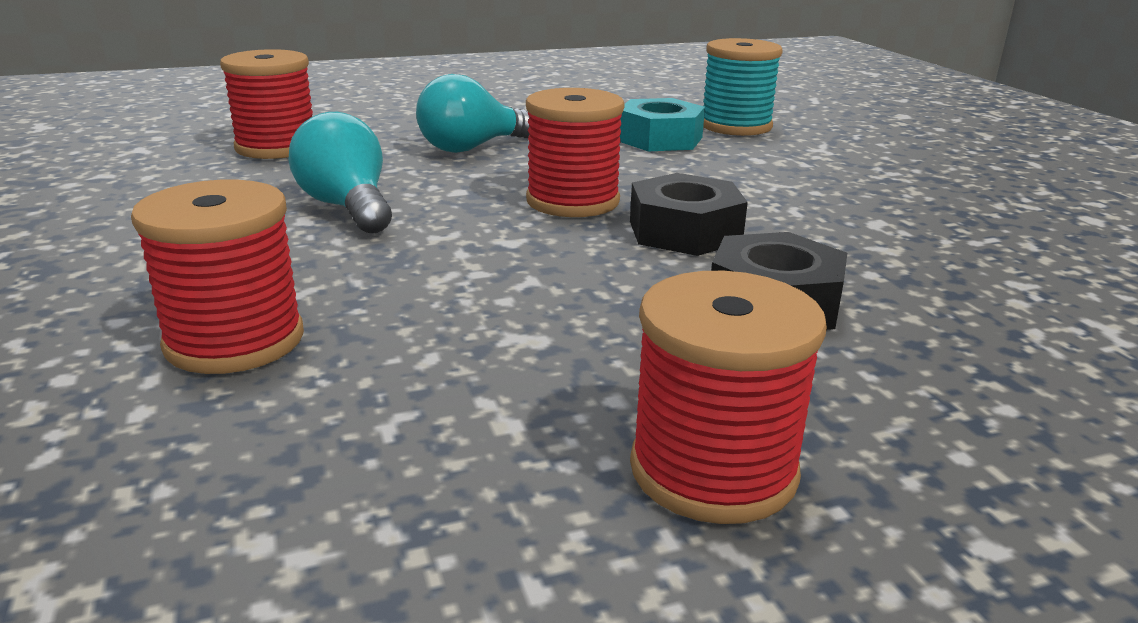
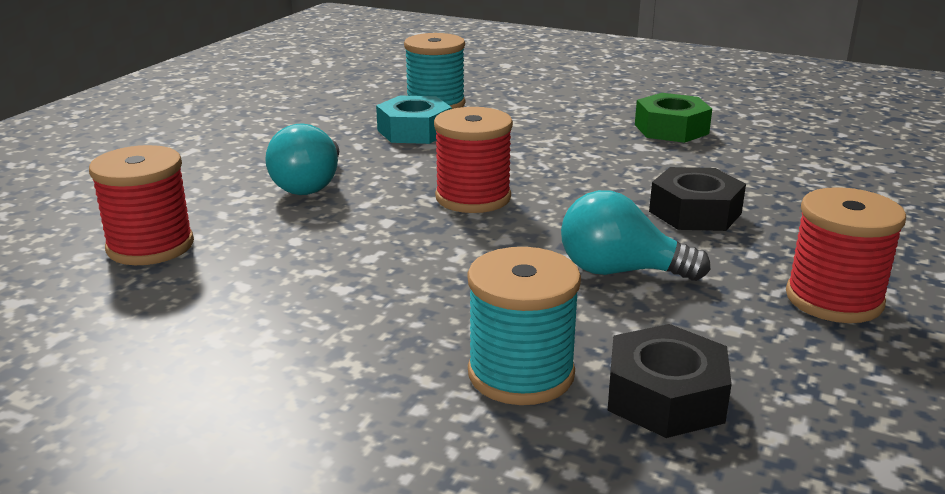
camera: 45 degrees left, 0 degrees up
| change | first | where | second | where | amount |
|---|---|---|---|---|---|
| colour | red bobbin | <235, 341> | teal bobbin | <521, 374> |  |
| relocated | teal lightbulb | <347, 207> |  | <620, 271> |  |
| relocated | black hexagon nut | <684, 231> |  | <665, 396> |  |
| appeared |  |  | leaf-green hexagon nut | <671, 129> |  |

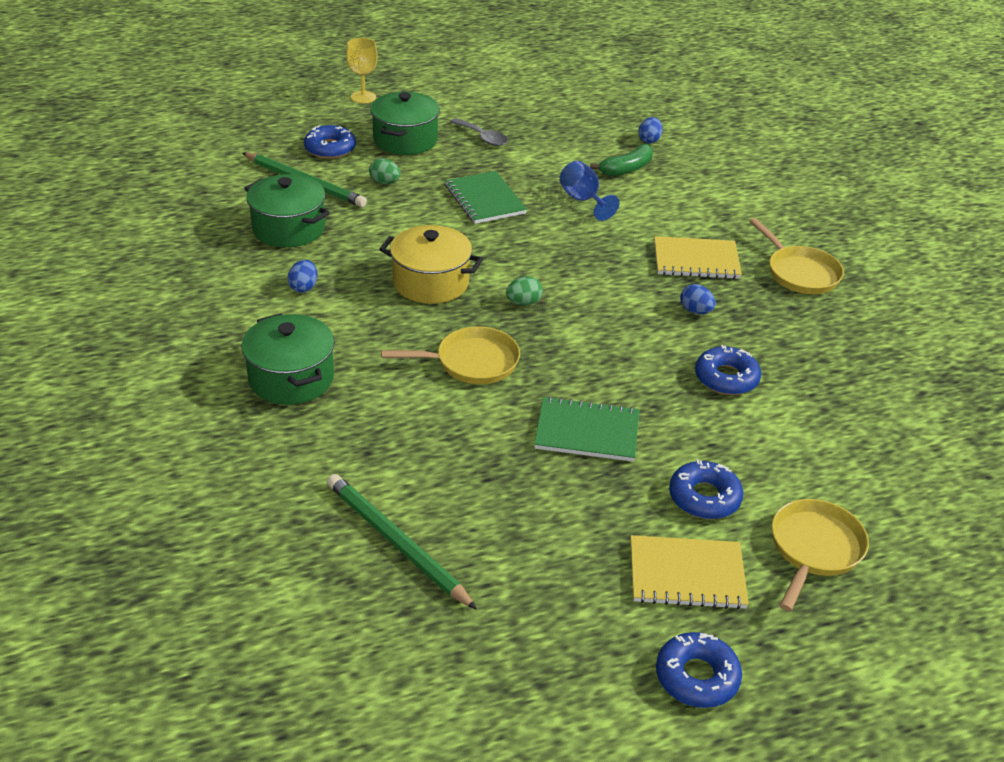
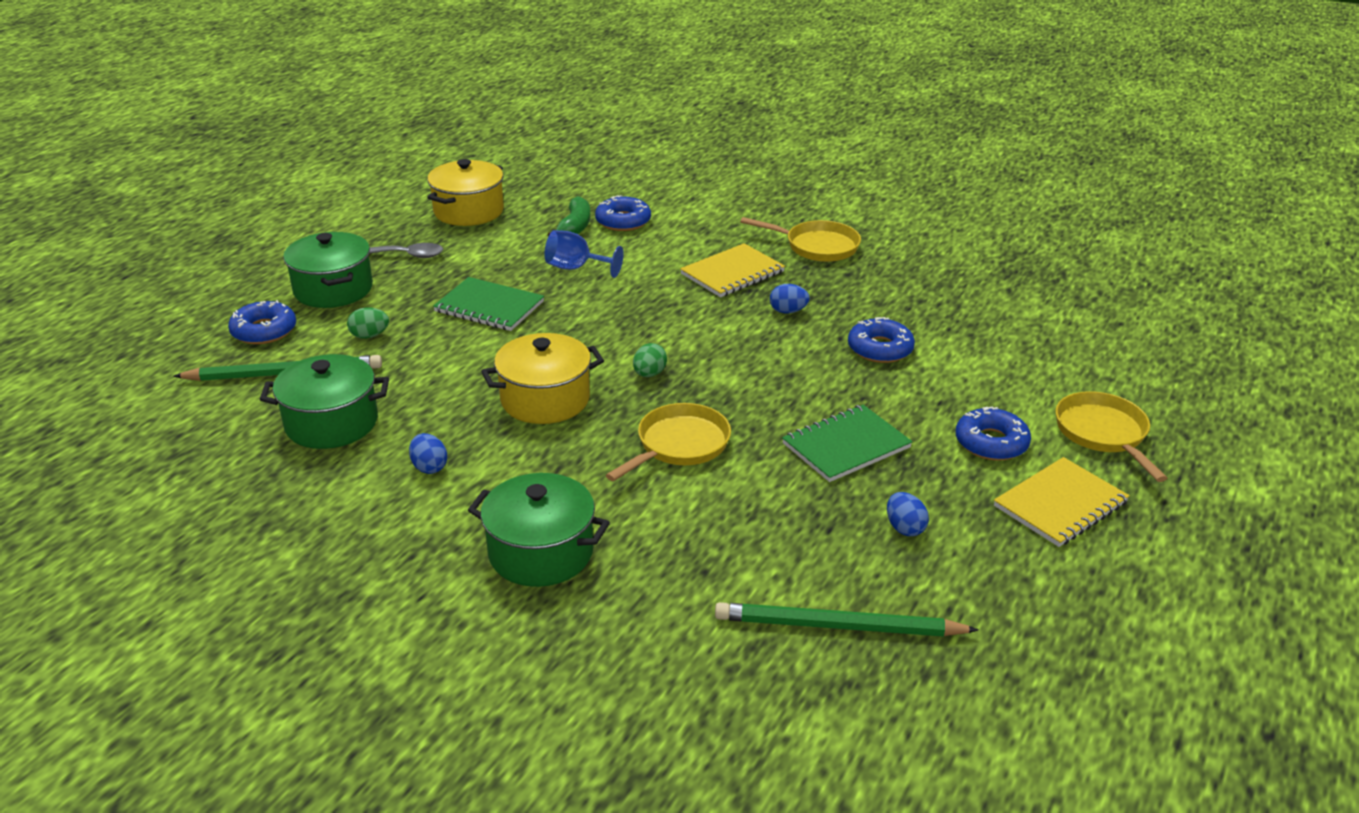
camera: 40 degrees left, 5 degrees down
| change | first | where | second | where | amount |
|---|---|---|---|---|---|
| missing | golden wine glass | <363, 97> |  |  |  |
| relocated | blue toy egg | <649, 140> |  | <904, 528> |  |
| relocated | blue donut | <697, 677> |  | <623, 221> |  |
| appeared |  |  | golden stockpot | <469, 211> |  |

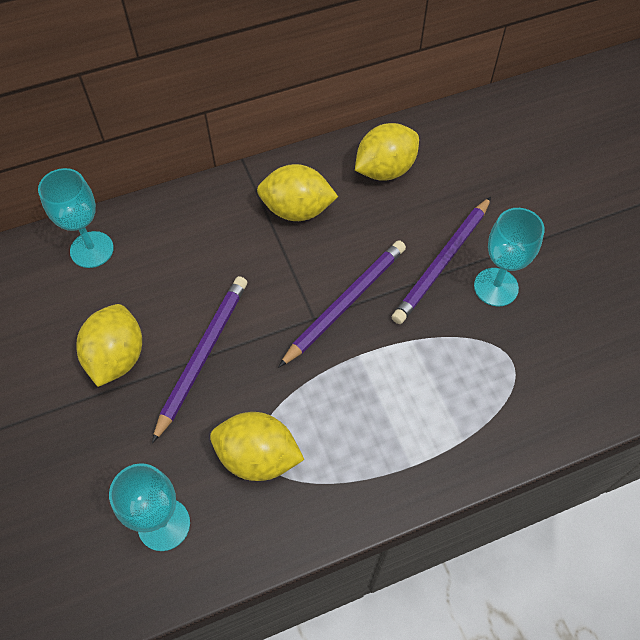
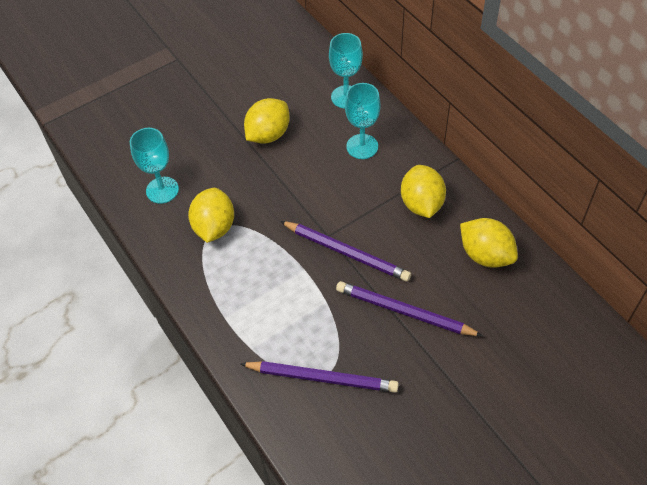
camera: 80 degrees right, 5 degrees down
| change | first | where | second | where | amount |
|---|---|---|---|---|---|
| spun | golden citrus fruit | <117, 357> |  | <268, 134> | 45 degrees counterclockwise |
| relocated | purple pencil | <203, 355> |  | <321, 378> |  |
| relocated | teal wine glass | <496, 287> |  | <362, 146> |  |

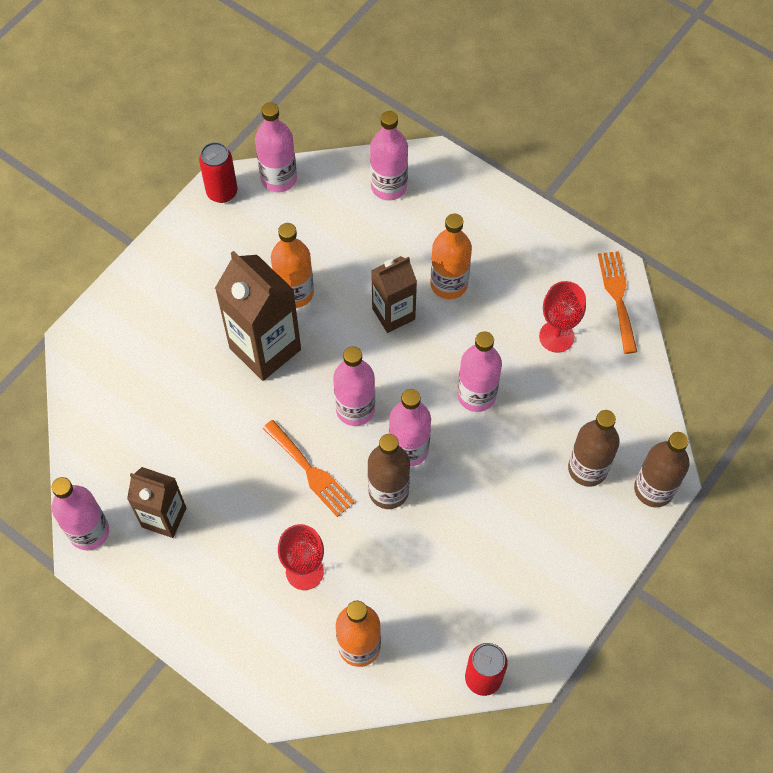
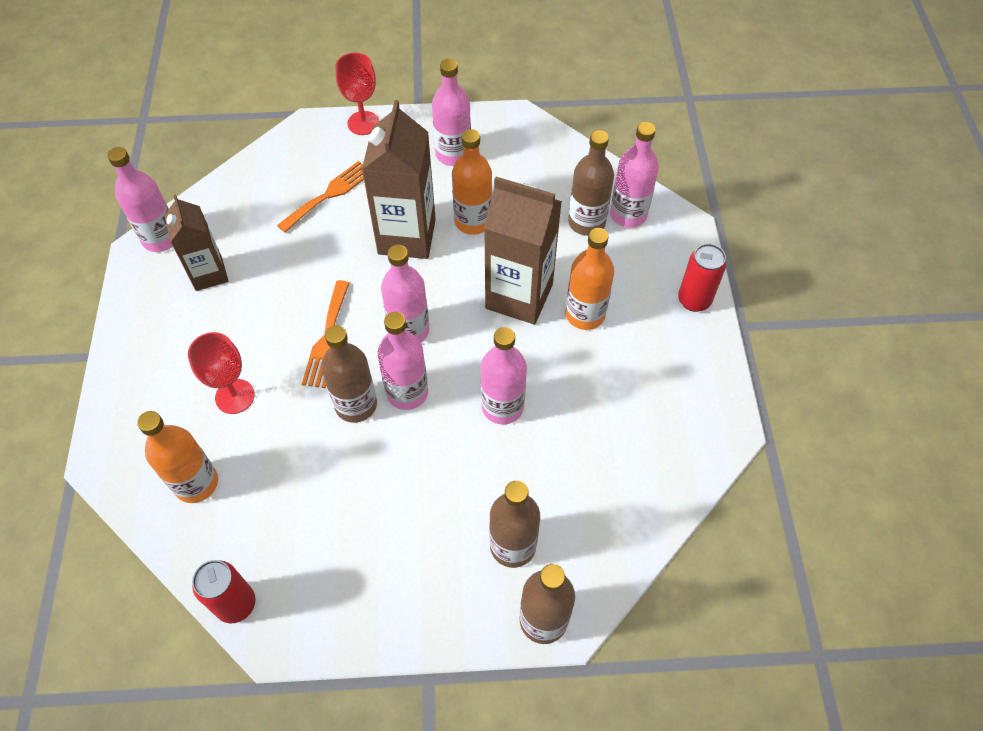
camera: 50 degrees right, 5 degrees down
| change | first | where | second | where | amount |
|---|---|---|---|---|---|
| relocated | red tin | <222, 192> |  | <694, 300> |  |
| relocated | rose-pink bottle | <279, 178> |  | <453, 154> |  |
| size | dark brown carton | <393, 314> |  | <519, 296> | x1.59 |
| relocated | red wine glass | <556, 336> |  | <363, 123> |  |
| relocated | orange-coloured table fork | <617, 297> |  | <329, 194> |  |
| appeared |  |  | dark brown bottle | <586, 222> |  |

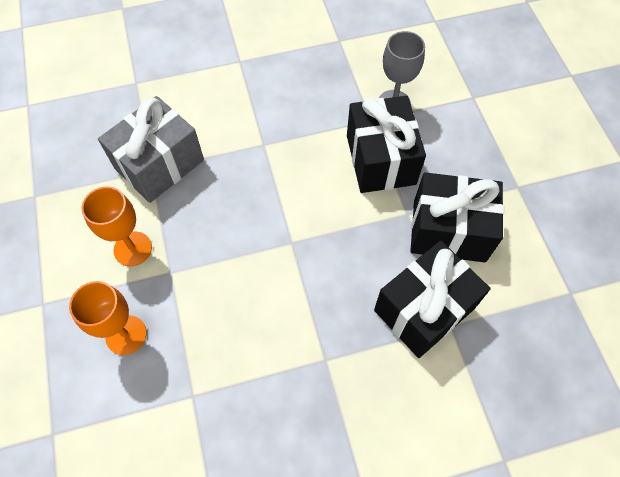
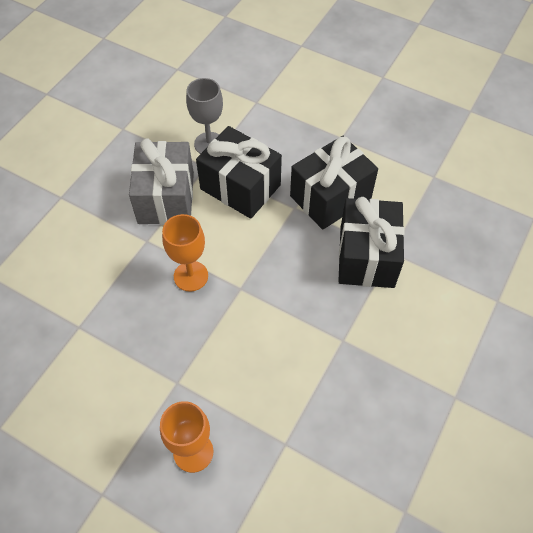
camera: 45 degrees left, 5 degrees down
| change | first | where | second | where | amount |
|---|---|---|---|---|---|
| relocated | orange-coloured wine glass | <133, 249> |  | <191, 276> |  |
| relocated | gray gift | <159, 164> |  | <166, 198> |  |

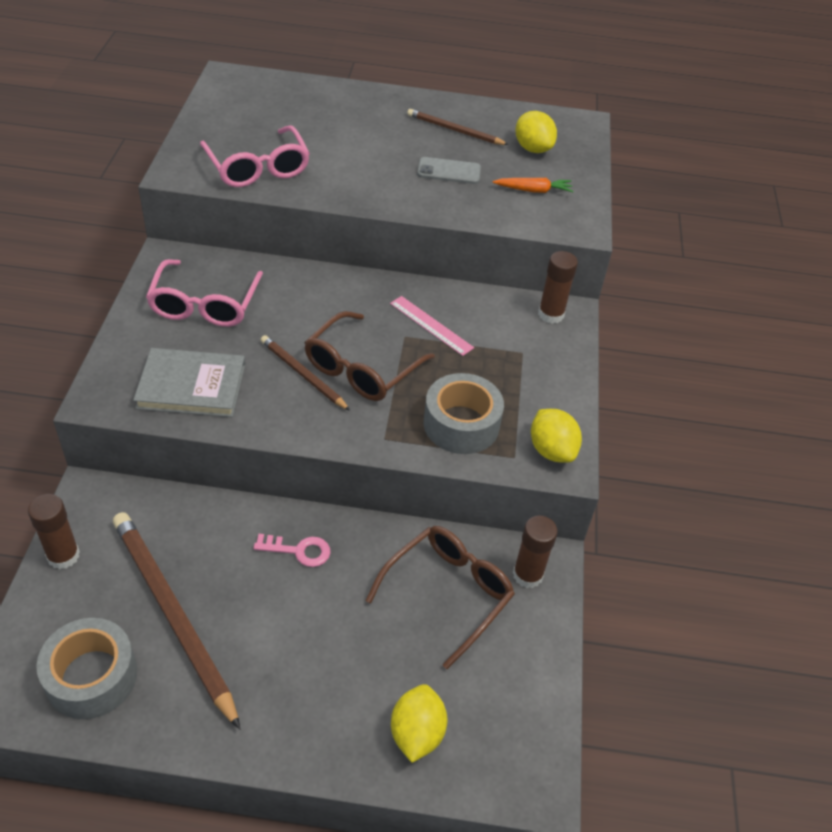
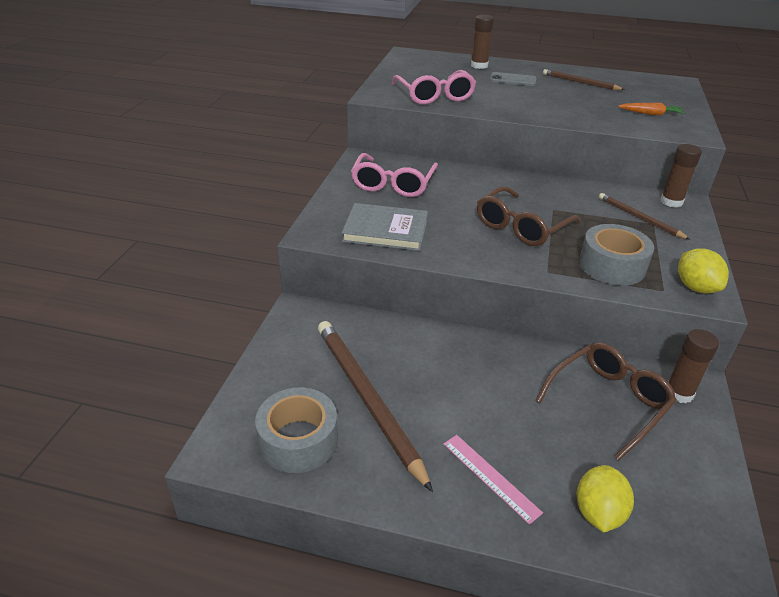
camera: 10 degrees right, 10 degrees down
| change | first | where | second | where | amount |
|---|---|---|---|---|---|
| relocated | dark brown glue stick | <63, 556> |  | <479, 66> |  |
| missing | rose-pink latchkey | <299, 550> |  |  |  |
| relocated | dark brown pencil | <303, 375> |  | <640, 218> |  |
| relocated | rose-pink measuring stick | <431, 325> |  | <490, 477> |  |
| relocated | gray phone | <449, 171> |  | <513, 80> |  |
| missing | golden citrus fruit | <532, 149> |  |  |  |

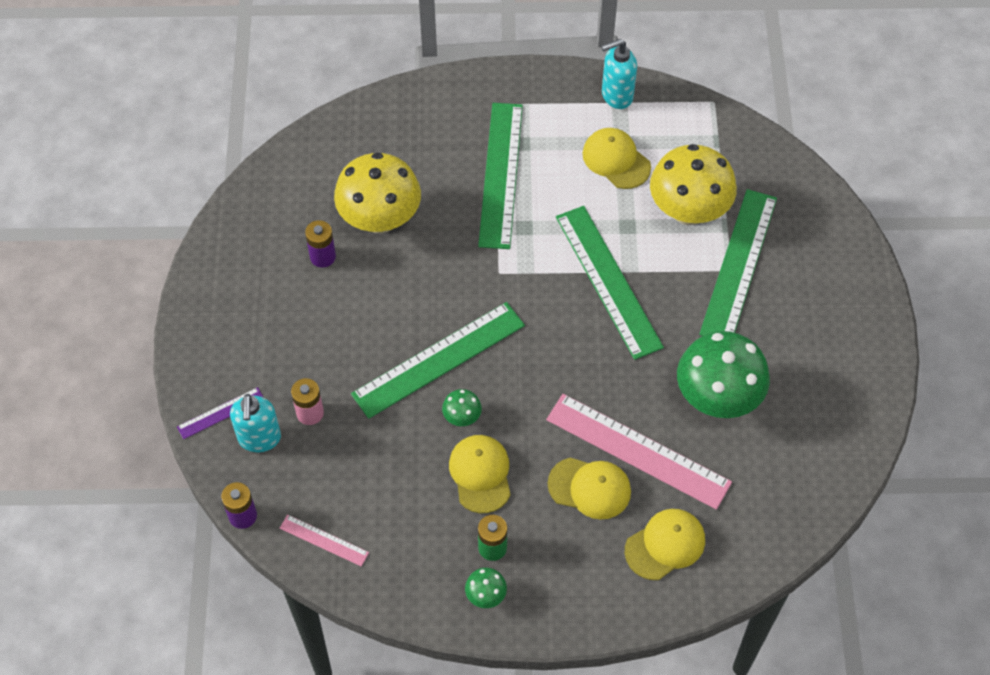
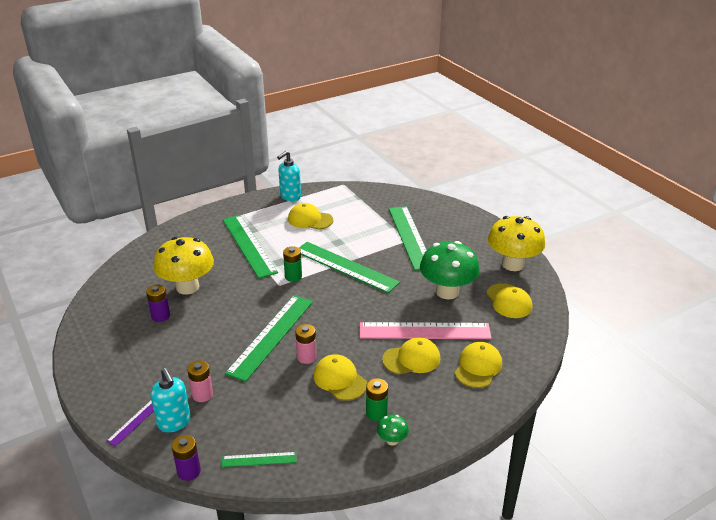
camera: 30 degrees left, 25 degrees down
| change | first | where | second | where | amount |
|---|---|---|---|---|---|
| colour | rose-pink measuring stick | <324, 540> | leaf-green measuring stick | <259, 459> |  |
| exchanged | leaf-green toadstool | <462, 417> | rose-pink power cell | <306, 357> |  |
| relocated | golden toadstool | <688, 211> |  | <512, 264> |  |
| appeared |  |  | leaf-green power cell | <293, 276> |  |
| appeared |  |  | golden cap | <509, 301> |  |

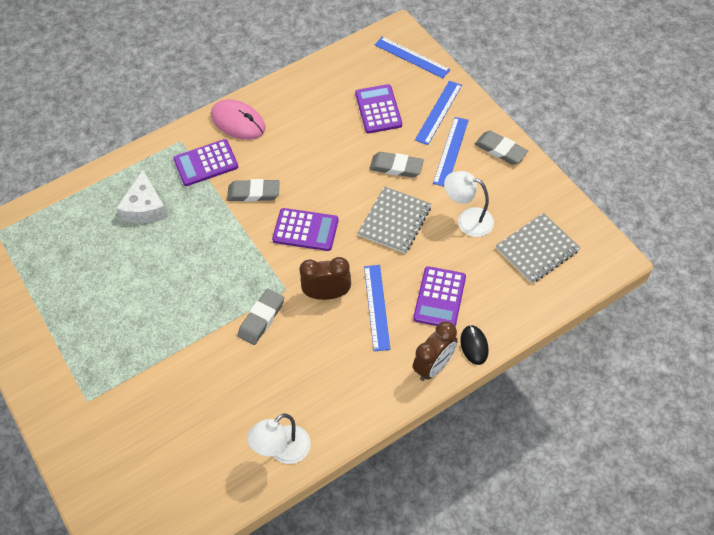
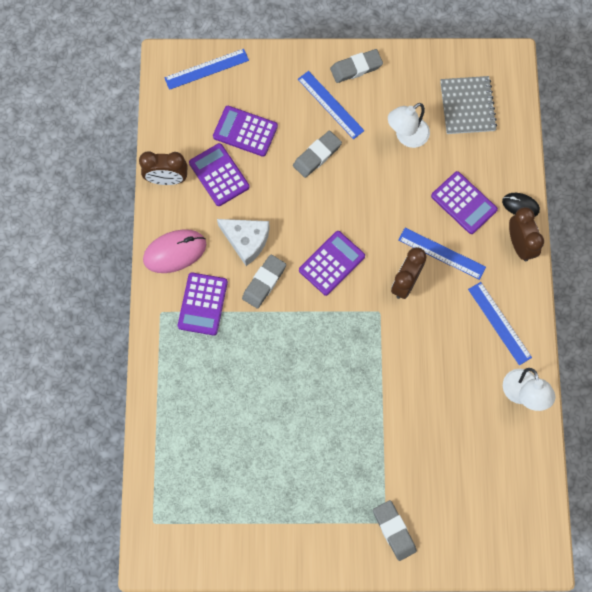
camera: 60 degrees left, 15 degrees up
| change | first | where | second | where | amount |
|---|---|---|---|---|---|
| relocated | white piece of cheese | <145, 207> |  | <246, 240> |  |
| relocated | gray eraser | <261, 319> |  | <394, 530> |  |
| missing | gray notebook | <395, 221> |  |  |  |
| relocated | blue measuring stick | <438, 112> |  | <499, 323> |  |
| appeared |  |  | dark brown clock | <167, 179> |  |
| appeared |  |  | purple adding machine | <219, 175> |  |

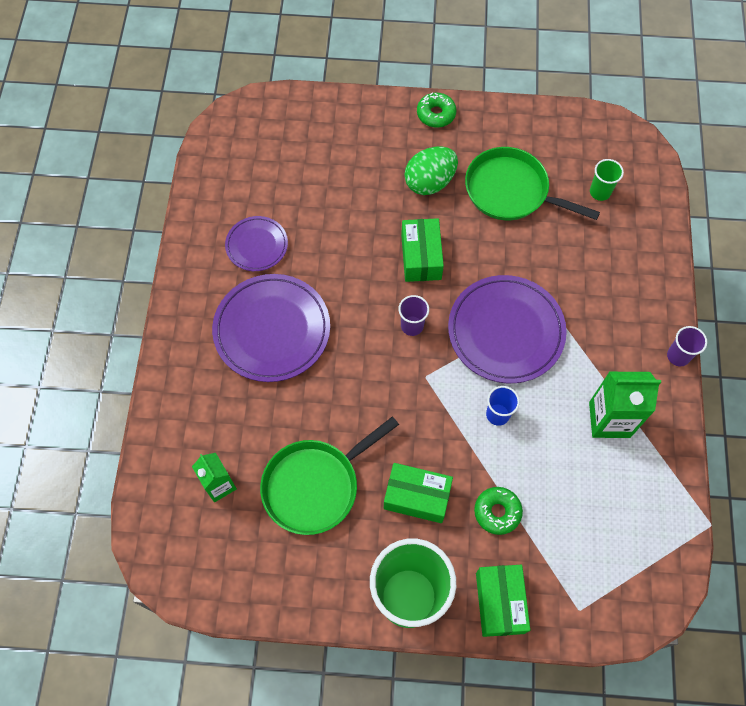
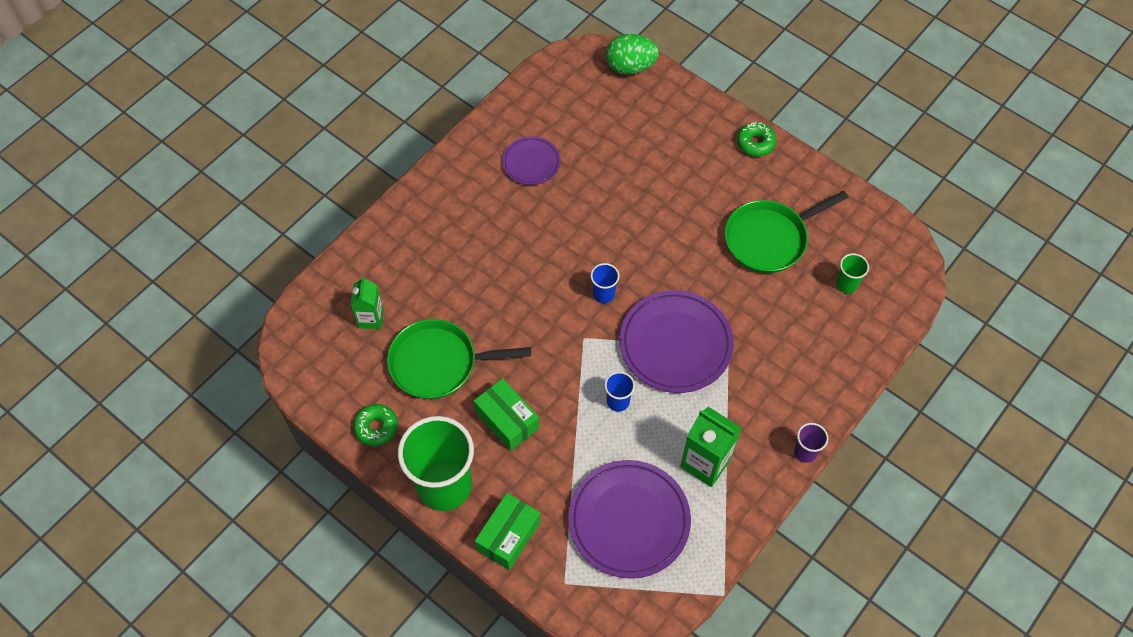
camera: 35 degrees right, 5 degrees down
| change | first | where | second | where | amount |
|---|---|---|---|---|---|
| relocated | purple dinner plate | <272, 330> |  | <629, 520> |  |
| colour | purple cup | <412, 326> | blue cup | <603, 294> |  |
| missing | leaf-green package | <421, 257> |  |  |  |
| relocated | leaf-green toy egg | <429, 182> |  | <630, 67> |  |
| spun | leaf-green pan | <510, 191> |  | <769, 239> | 90 degrees counterclockwise |
| relocated | leaf-green donut | <497, 512> |  | <376, 427> |  |

